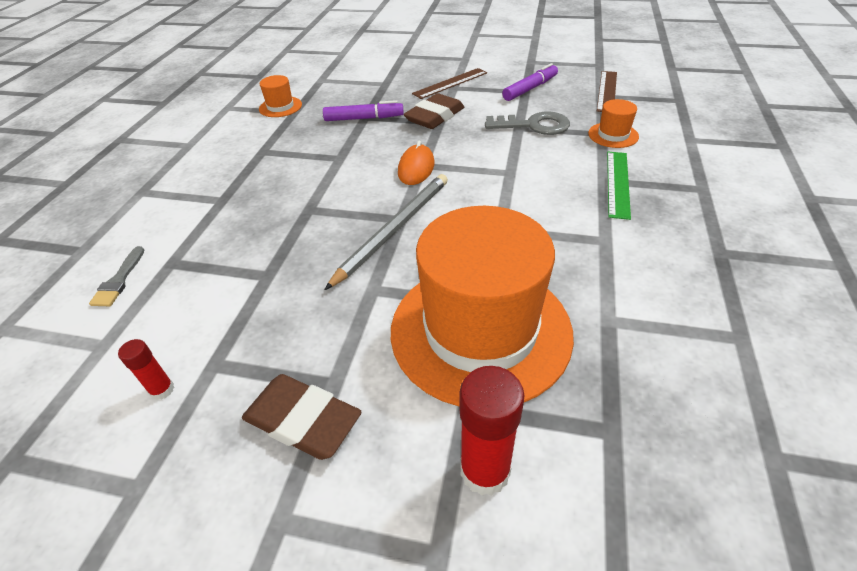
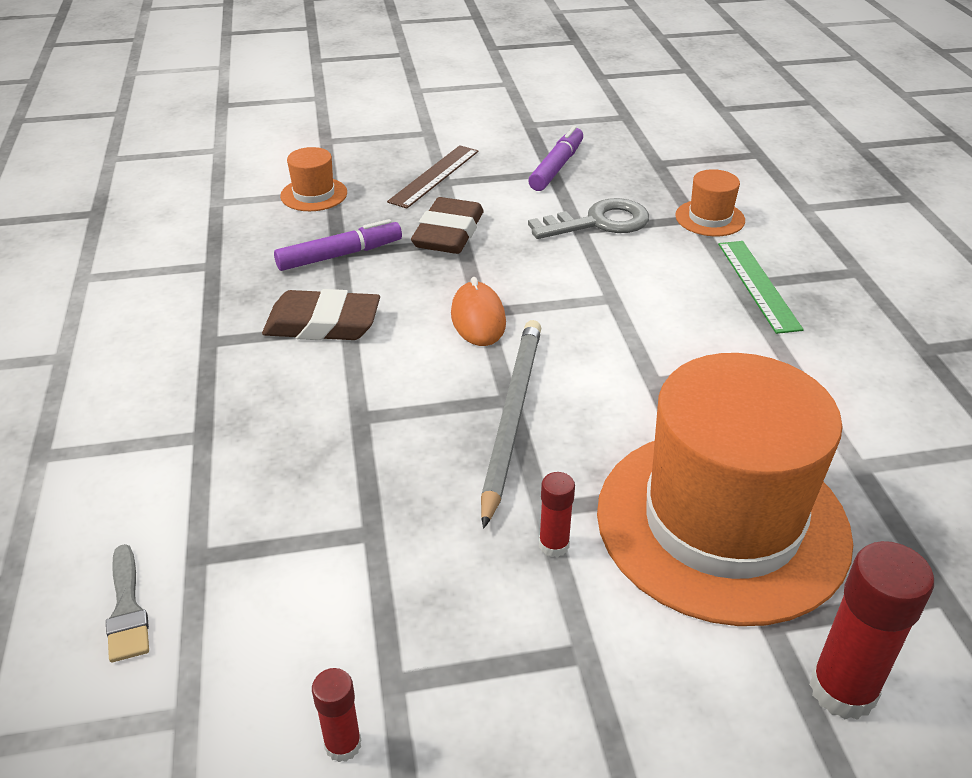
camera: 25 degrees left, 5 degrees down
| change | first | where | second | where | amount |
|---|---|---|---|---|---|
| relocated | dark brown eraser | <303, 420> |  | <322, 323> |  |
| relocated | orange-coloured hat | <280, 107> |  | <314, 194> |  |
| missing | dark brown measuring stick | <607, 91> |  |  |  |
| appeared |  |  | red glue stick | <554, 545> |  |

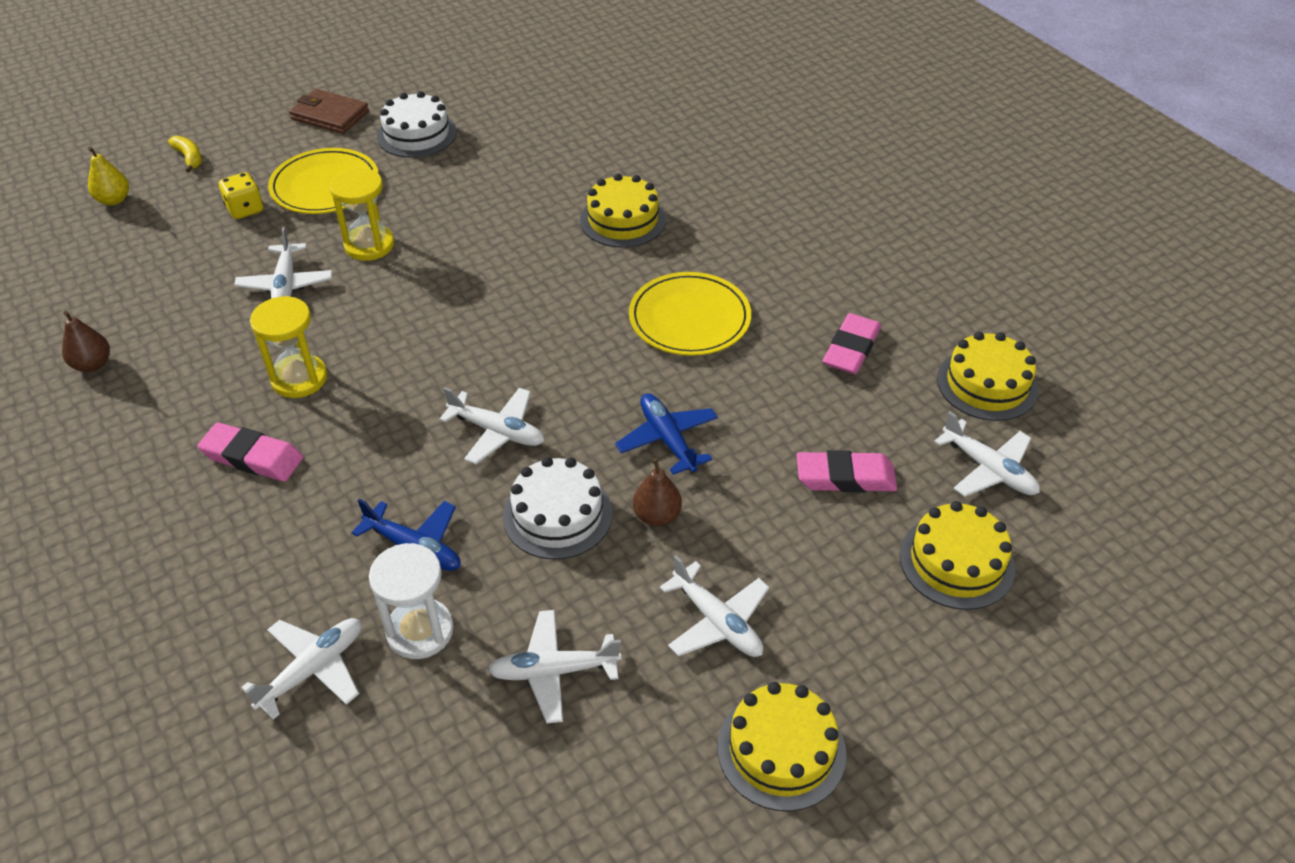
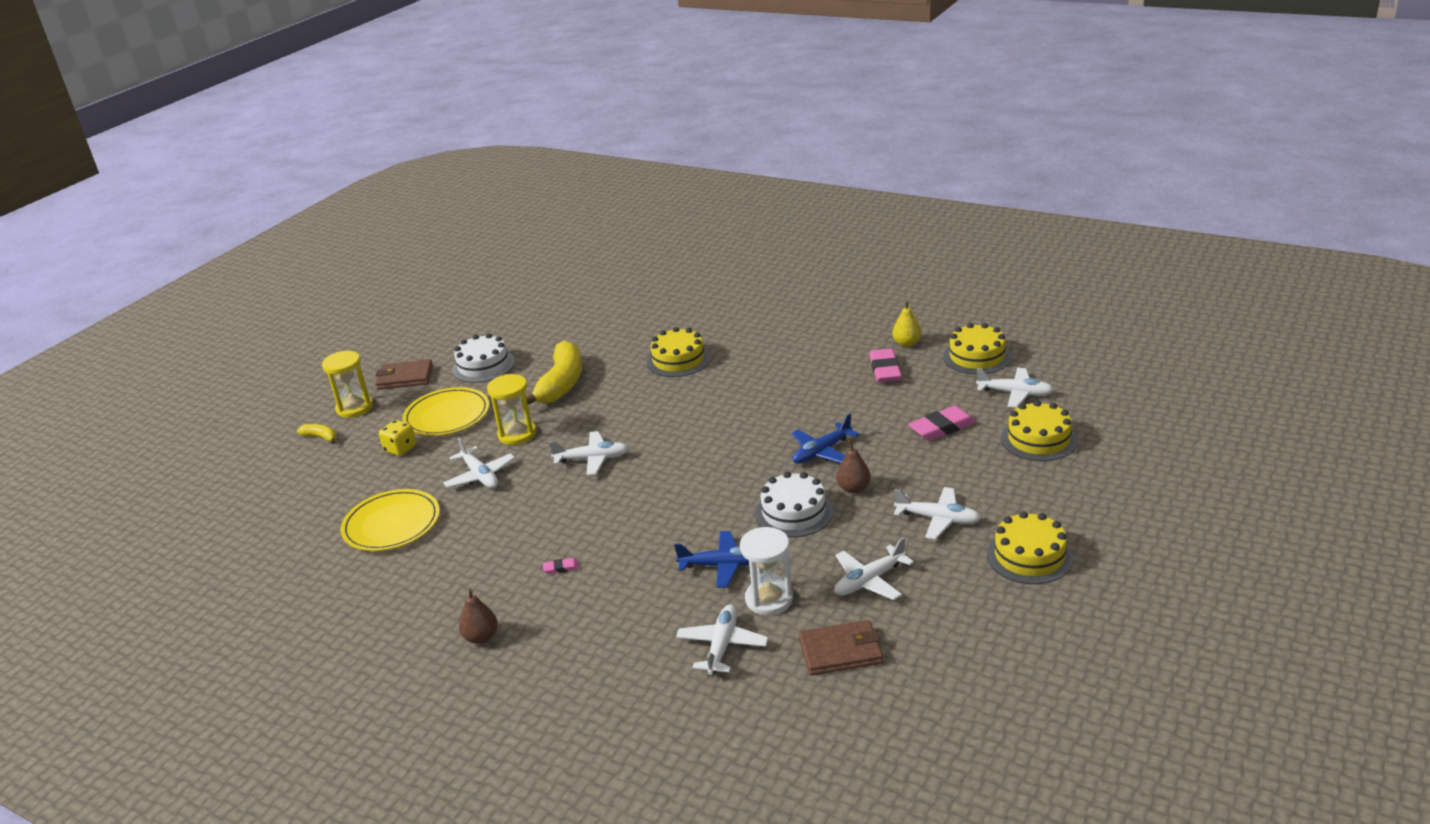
camera: 25 degrees left, 15 degrees down
| change | first | where | second | where | amount |
|---|---|---|---|---|---|
| relocated | dark brown pear fruit | <92, 364> |  | <481, 637> |  |
| relocated | golden pear fruit | <114, 200> |  | <906, 343> |  |
| size | rose-pink eraser | <252, 457> |  | <561, 568> | x0.47 |
| relocated | golden hourglass | <299, 378> |  | <355, 408> |  |
| relocated | white plane | <497, 432> |  | <592, 459> |  |
| spun | blue plane | <667, 439> |  | <822, 452> | 75 degrees counterclockwise |
| relocated | golden dinner plate | <689, 318> |  | <392, 524> |  |
| appeared |  |  | golden banana fruit | <561, 384> |  |
| appeared |  |  | dark brown billfold | <840, 651> |  |

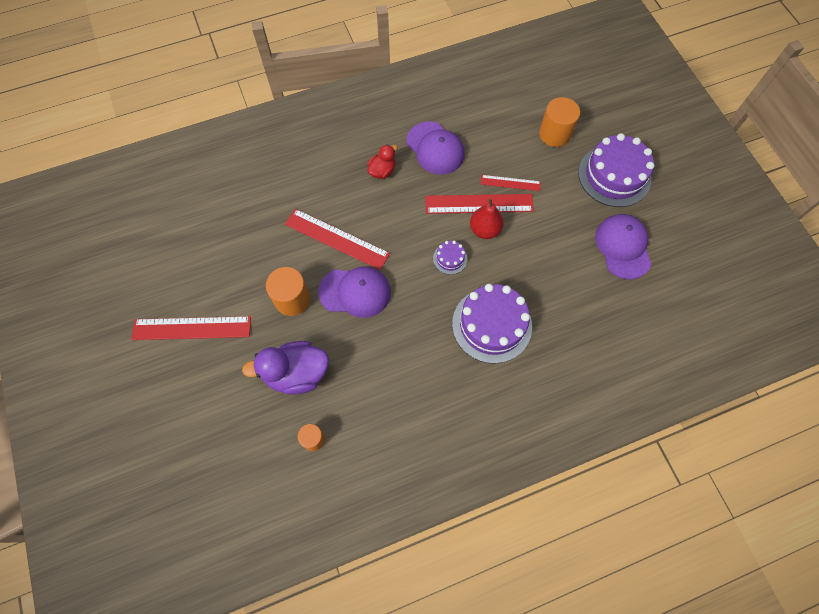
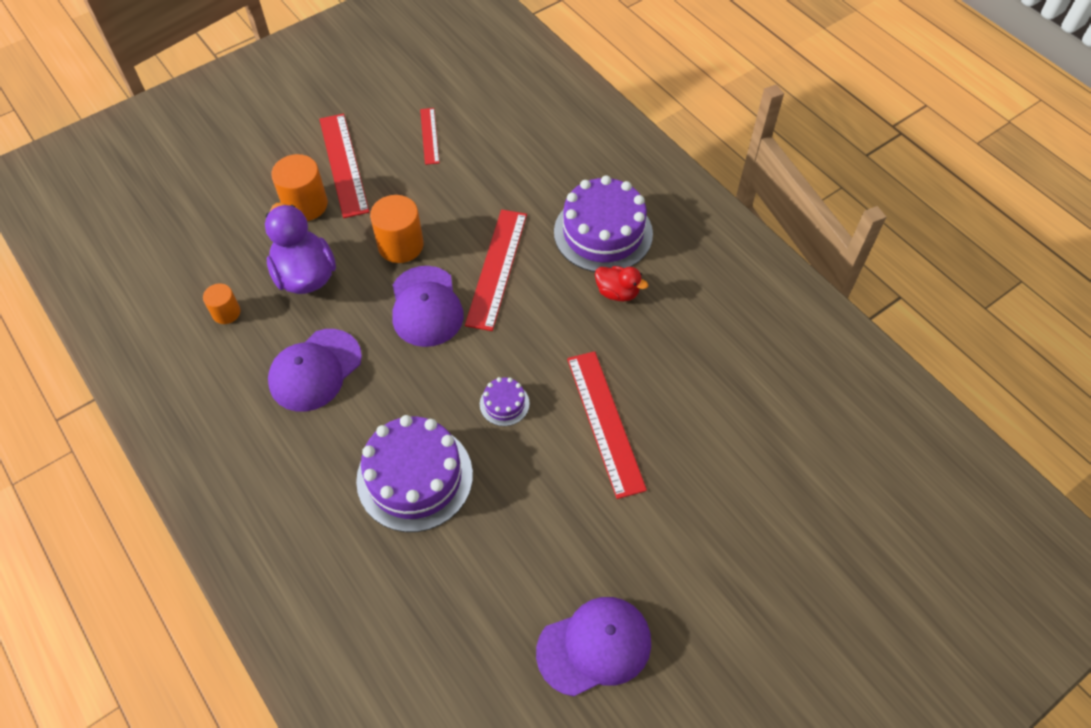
camera: 75 degrees right, 10 degrees down
| change | first | where | second | where | amount |
|---|---|---|---|---|---|
| relocated | purple cap | <435, 148> |  | <315, 370> |  |
| missing | red pear fruit | <485, 230> |  |  |  |
| relocated | red measuring stick | <510, 183> |  | <429, 136> |  |
| relocated | orange-coloured solid cylinder | <554, 134> |  | <305, 205> |  |
| relocated | purple gateau | <614, 175> |  | <603, 233> |  |

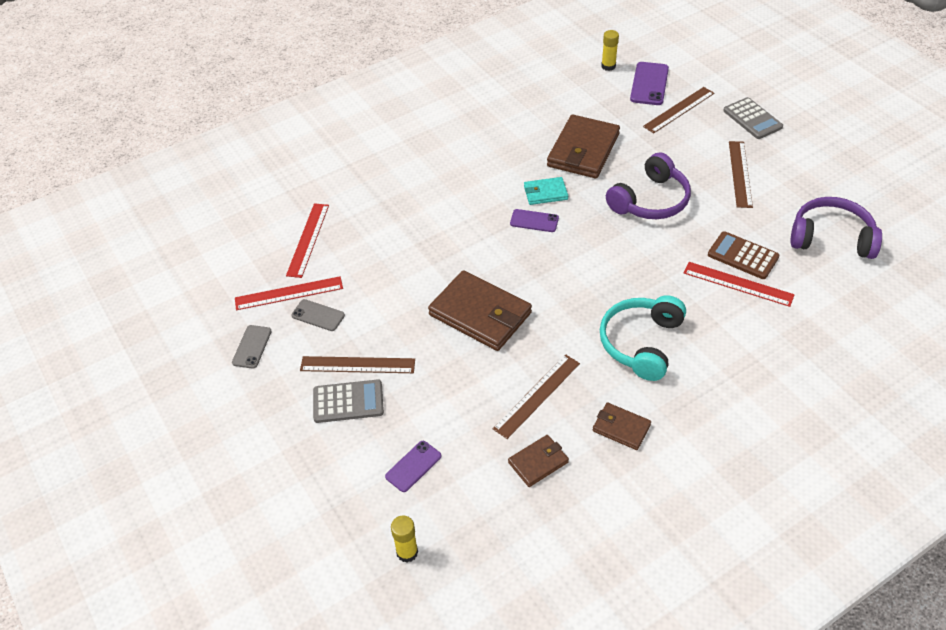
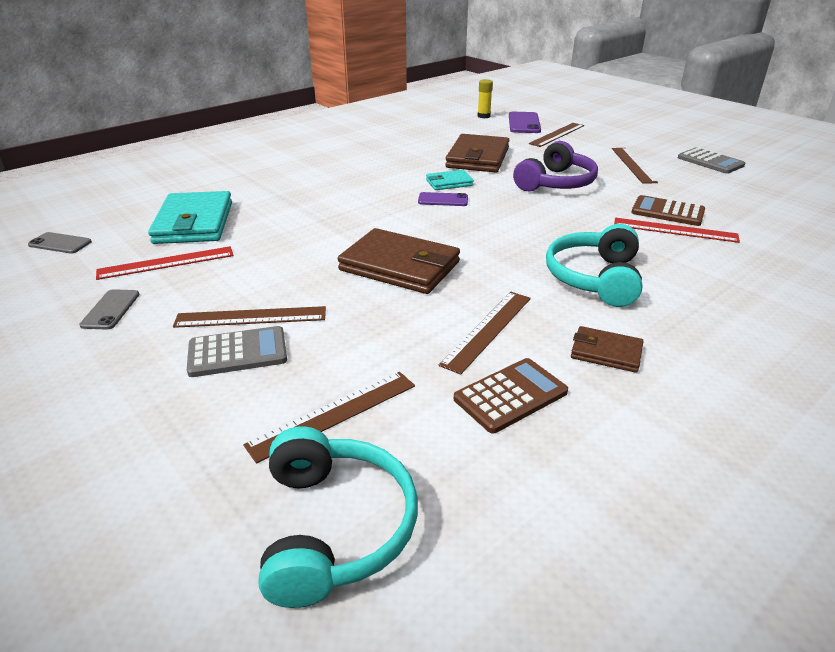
camera: 10 degrees left, 15 degrees down
| change | first | where | second | where | amount |
|---|---|---|---|---|---|
| exchanged | red measuring stick | <308, 239> | teal billfold | <194, 223> |  |
| relocated | gray phone | <318, 315> |  | <60, 243> |  |
| exchanged | purple phone | <413, 466> | dark brown measuring stick | <334, 414> |  |
| exchanged | golden glue stick | <407, 552> | teal headset | <334, 527> |  |
| exchanged | dark brown billfold | <538, 462> | dark brown adding machine | <510, 396> |  |
| relocated | gray adding machine | <752, 119> |  | <710, 162> |  |
| missing | purple headset | <831, 238> |  |  |  |

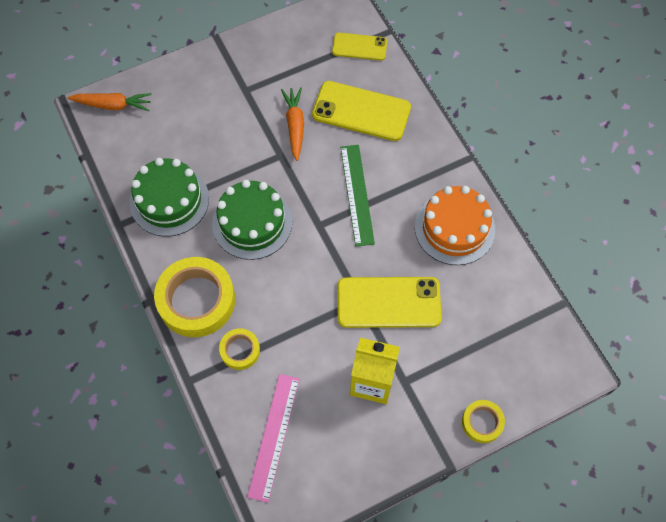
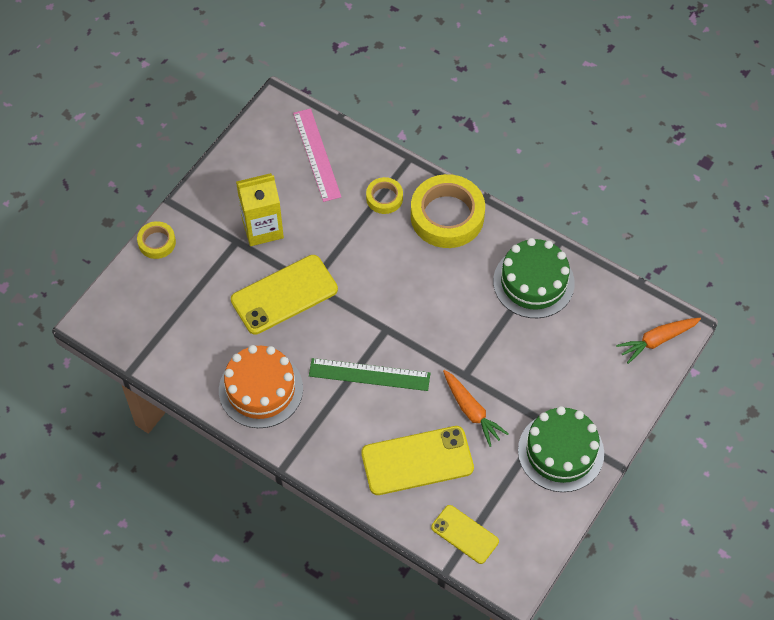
camera: 150 degrees right, 5 degrees down
| change | first | where | second | where | amount |
|---|---|---|---|---|---|
| relocated | leaf-green gateau | <252, 223> |  | <560, 452> |  |
| spun | golden phone | <359, 47> |  | <465, 534> | 60 degrees clockwise |
| spun | leaf-green measuring stick | <357, 194> |  | <369, 374> | 45 degrees counterclockwise |

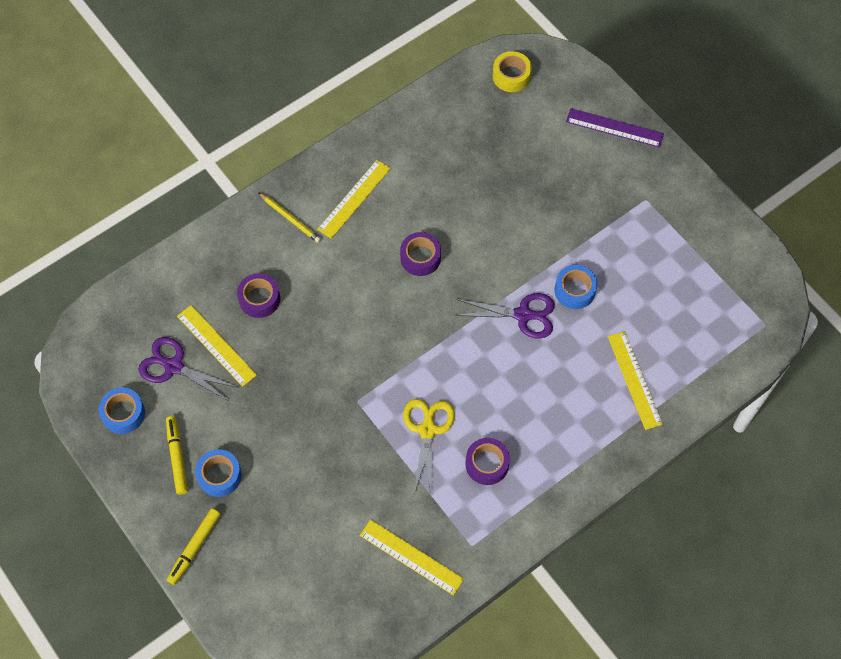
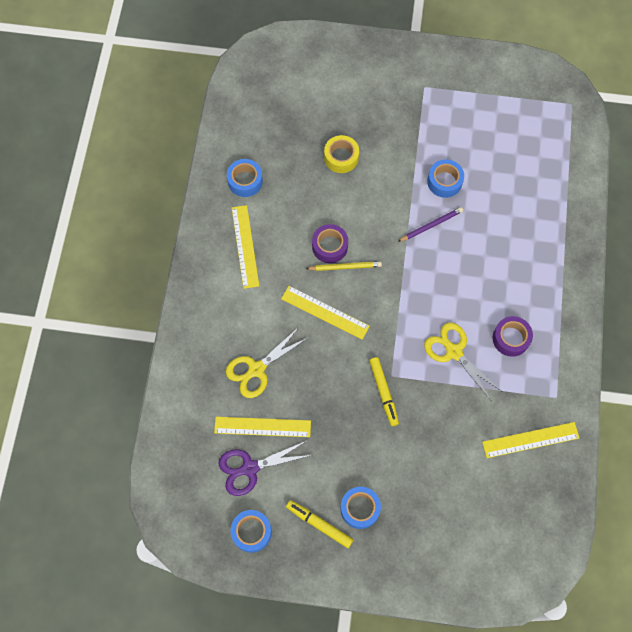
camera: 45 degrees left, 5 degrees up
| change | first | where | second | where | amount |
|---|---|---|---|---|---|
| relocated | golden marker pen | <195, 547> |  | <383, 392> |  |
| exchanged | purple tape | <259, 299> | golden pair of scissors | <256, 369> |  |
| relocated | golden pencil | <290, 219> |  | <345, 267> |  |
| exchanged | purple pair of scissors | <523, 315> | purple pencil | <431, 225> |  |
| relocated | golden tape | <511, 76> |  | <341, 157> |  |
| missing | purple measuring stick | <614, 128> |  |  |  |
| relocated | golden measuring stick | <634, 380> |  | <325, 312> |  |
| appeared |  |  | blue tape | <245, 181> |  |

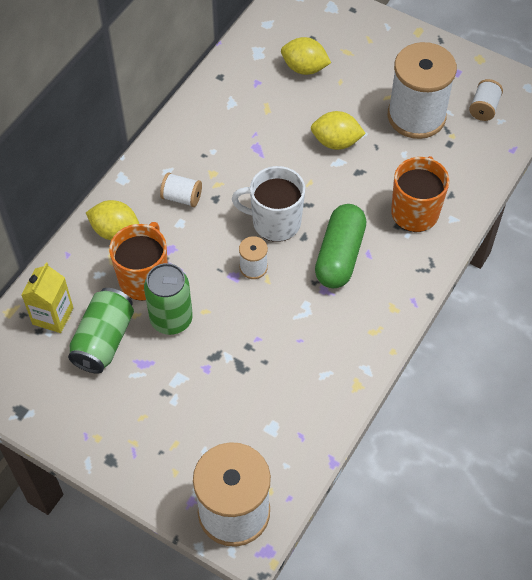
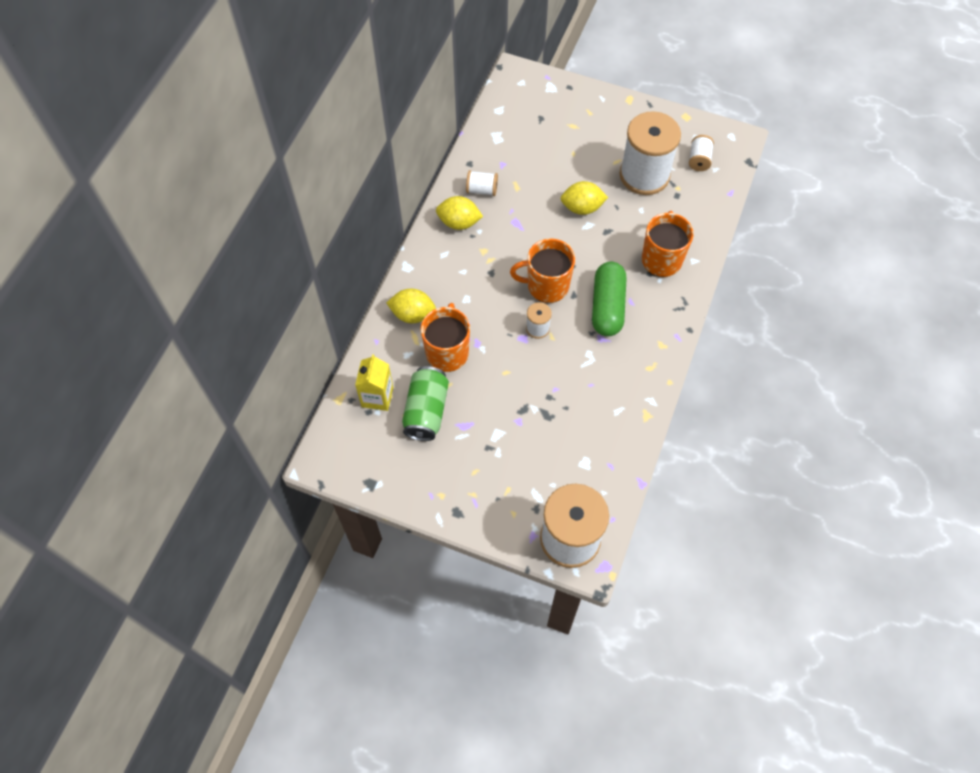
camera: 10 degrees left, 5 degrees up
| change | first | where | second | where | amount |
|---|---|---|---|---|---|
| missing | leaf-green tin | <171, 319> |  |  |  |
| relocated | white bobbin | <182, 197> |  | <482, 190> |  |
| colour | white tea mug | <275, 222> | orange-coloured tea mug | <546, 286> |  |
| relocated | golden citrus fruit | <304, 68> |  | <459, 222> |  |

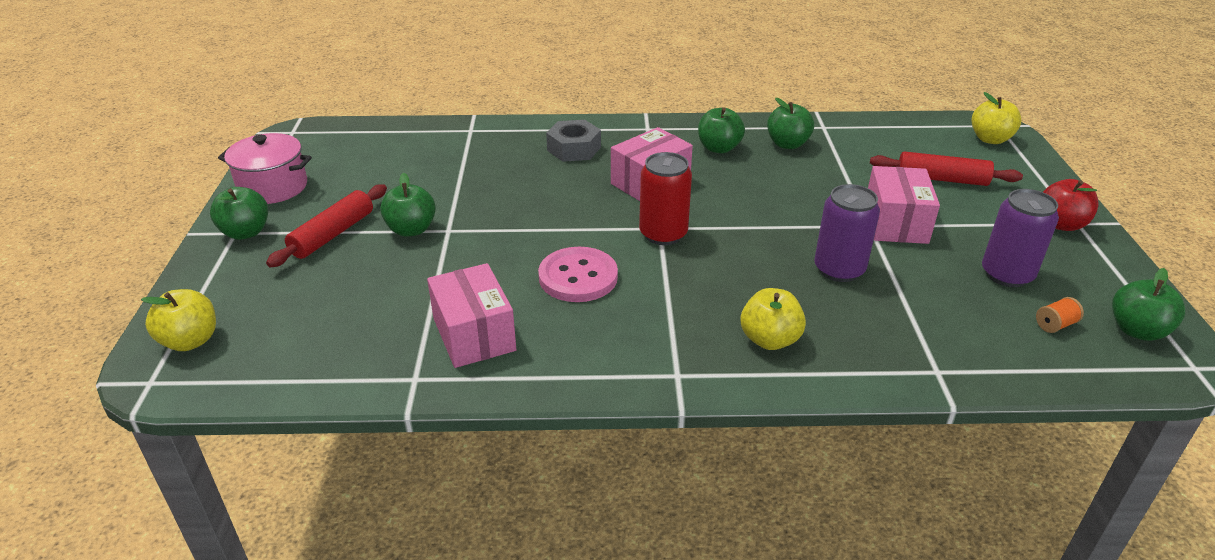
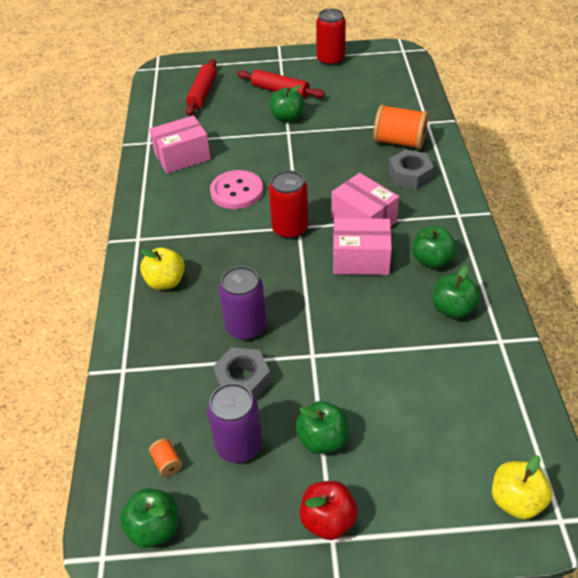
camera: 90 degrees right, 10 degrees up
| change | first | where | second | where | amount |
|---|---|---|---|---|---|
| missing | golden apple fruit | <190, 341> |  |  |  |
| relocated | leaf-green apple fruit | <246, 232> |  | <322, 439> |  |
| exchanged | rose-pink stockpot | <273, 187> | red tin | <330, 60> |  |
| relocated | rose-pink package | <895, 223> |  | <360, 259> |  |
| relocated | red dough roller | <942, 179> |  | <202, 93> |  |
| appeared |  |  | gray hexagon nut | <243, 380> |  |
| appeared |  |  | orange-coloured bobbin | <399, 142> |  |

